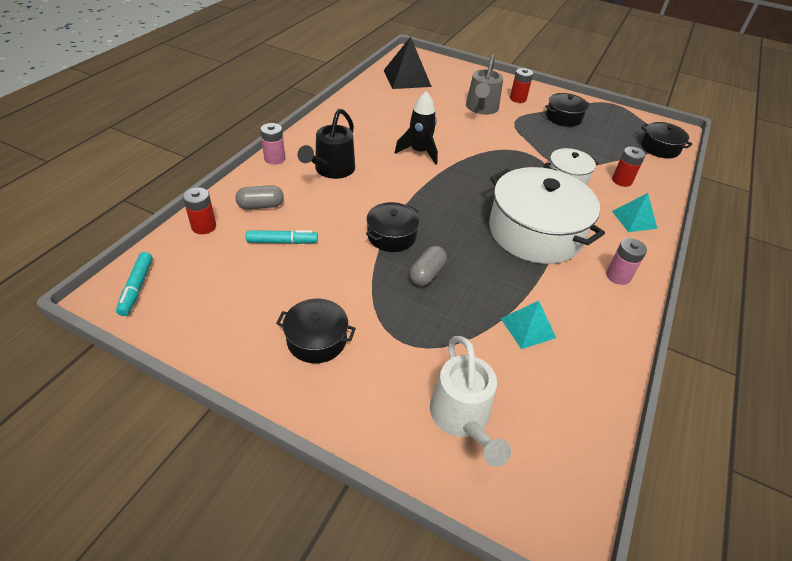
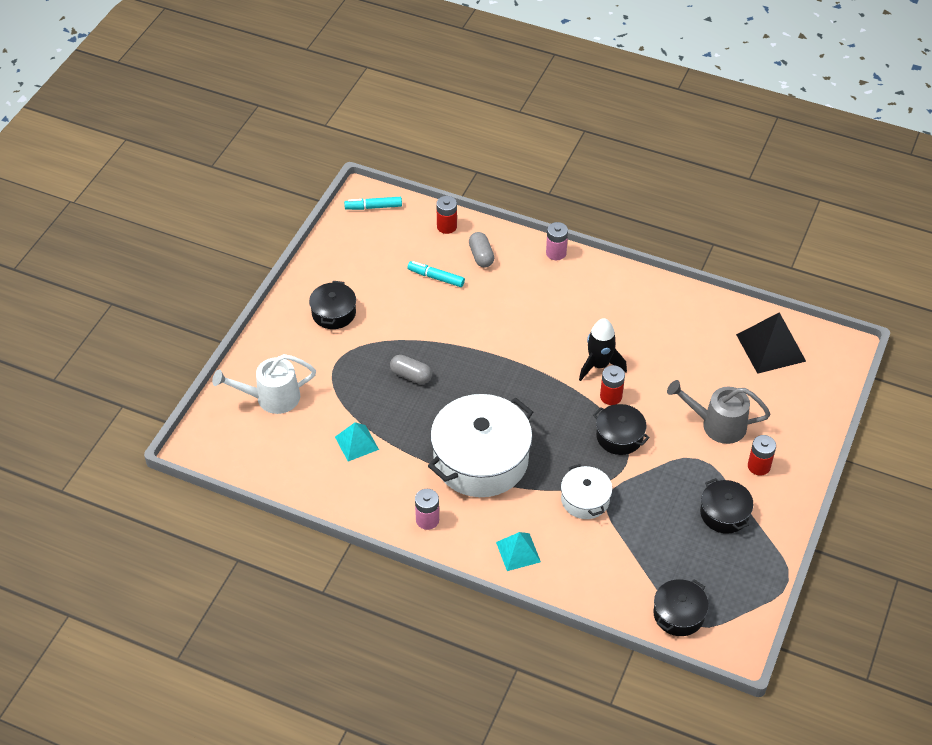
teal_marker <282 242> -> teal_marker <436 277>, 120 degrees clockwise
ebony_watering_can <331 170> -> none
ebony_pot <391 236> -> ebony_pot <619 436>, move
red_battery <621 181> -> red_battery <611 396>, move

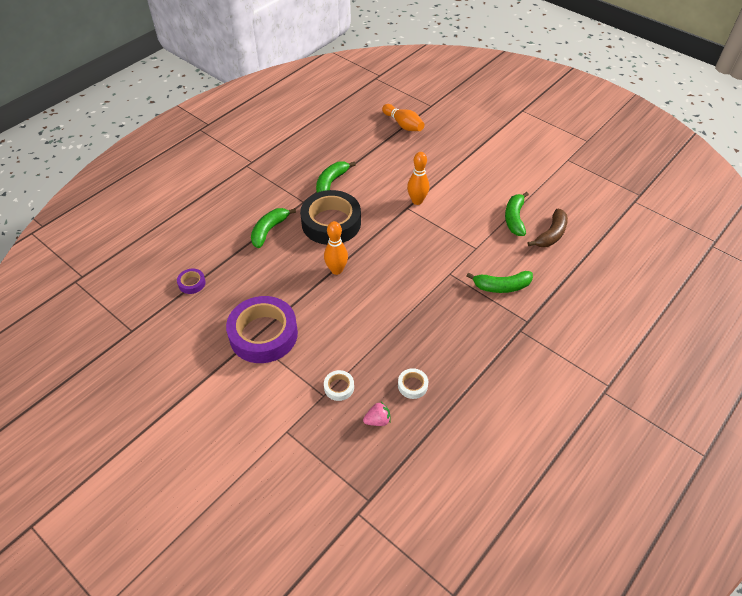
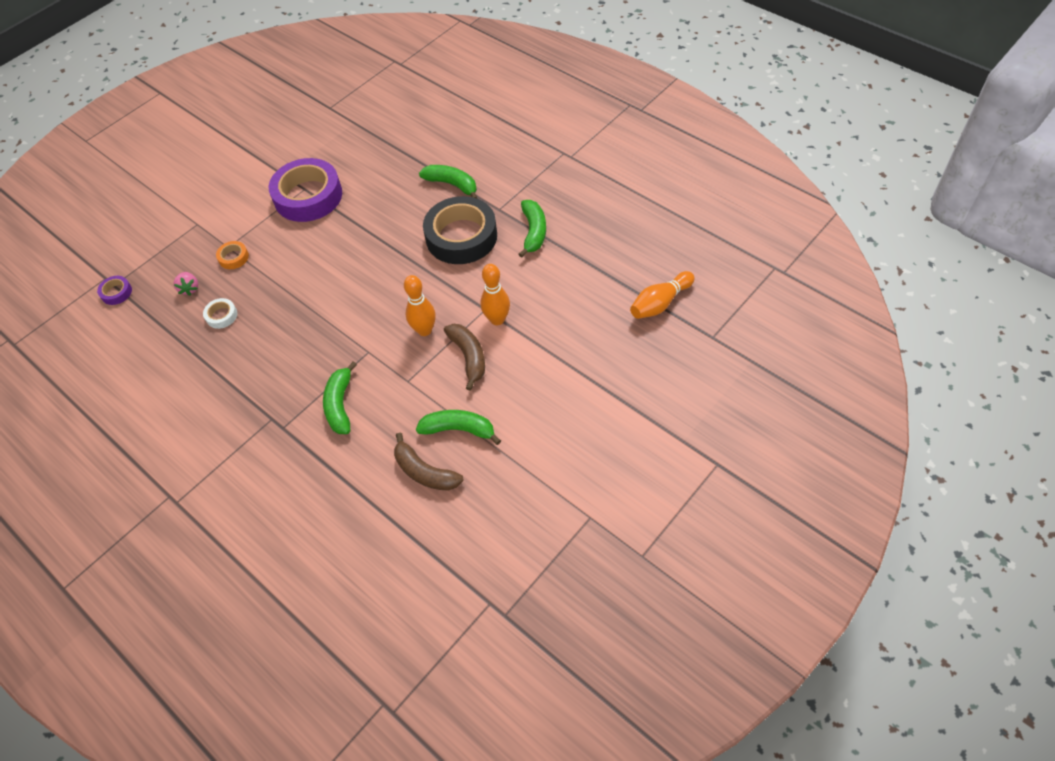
violet_roll_of_tape <192 283> -> violet_roll_of_tape <116 292>, move
leaf-green_banana_fruit <331 182> -> leaf-green_banana_fruit <533 232>, 60 degrees clockwise
bright_orange_tenpin <336 270> -> bright_orange_tenpin <424 330>, move
pure_white_roll_of_tape <339 387> -> bright_orange_roll_of_tape <233 257>
none -> russet_banana_fruit <469 357>

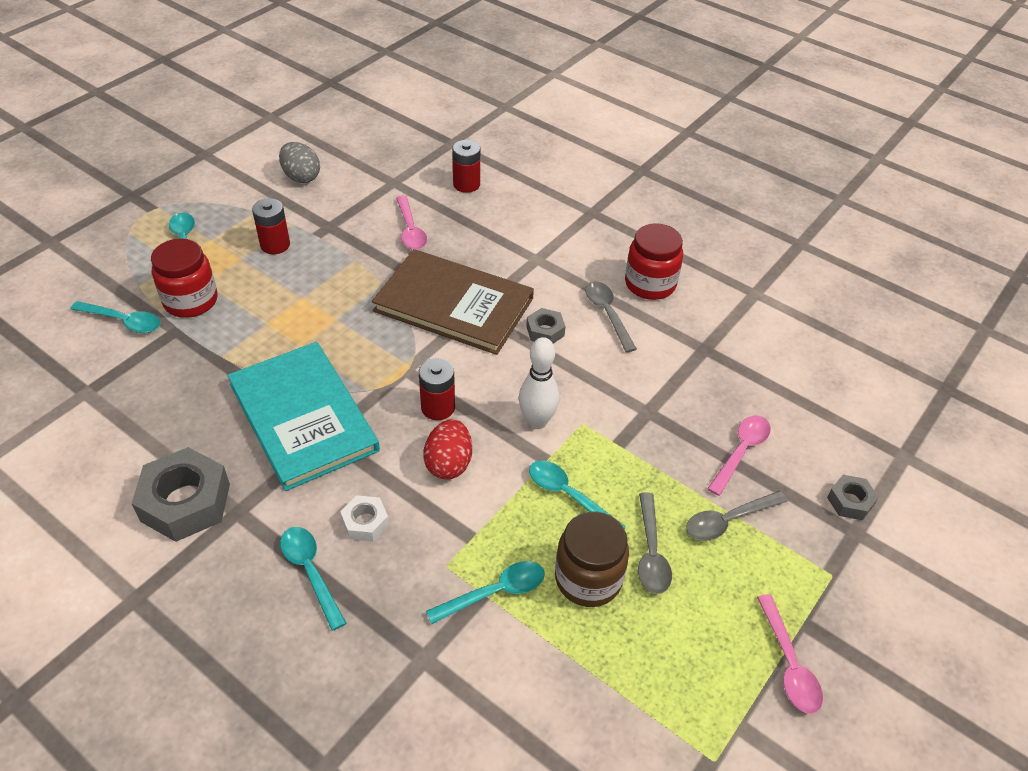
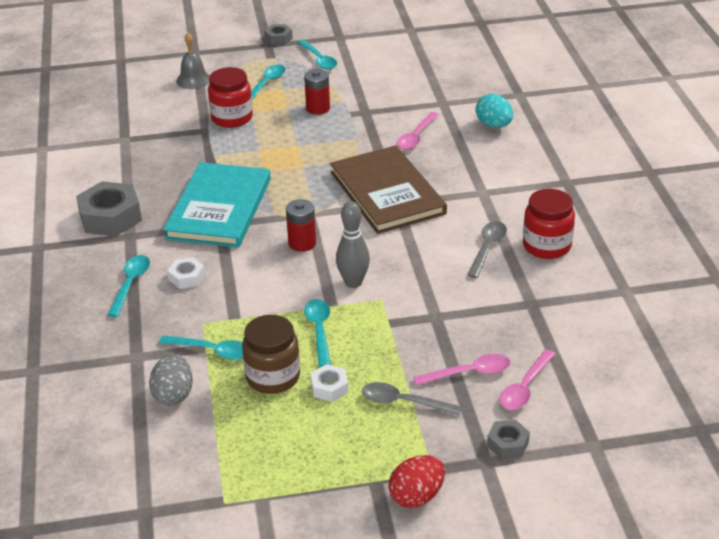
teal_spoon <123 321> -> teal_spoon <319 60>, move
ash-grey_egg_shape <301 177> -> ash-grey_egg_shape <173 395>, move
red_egg_shape <449 463> -> red_egg_shape <416 496>, move
red_battery <466 184> -> teal_egg_shape <493 125>
pure_white_tenpin <537 421> -> ash-grey_tenpin <353 282>
ash-grey_hexagon_nut <545 331> -> ash-grey_hexagon_nut <278 38>, move
ash-grey_spoon <651 552> -> pure_white_hexagon_nut <329 387>
rosy_spoon <789 663> -> rosy_spoon <525 387>, move
none -> ash-grey_hand_bell <193 80>

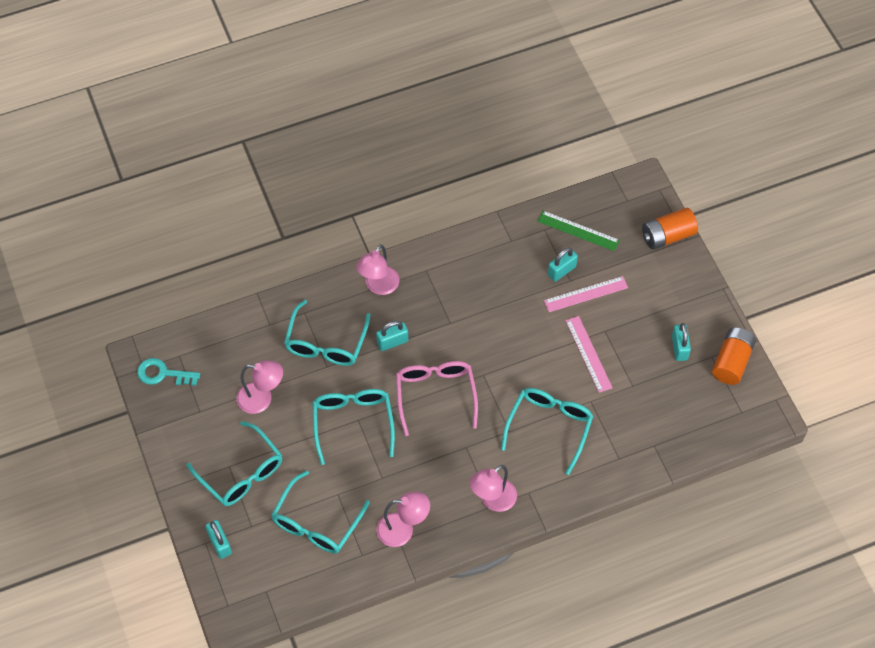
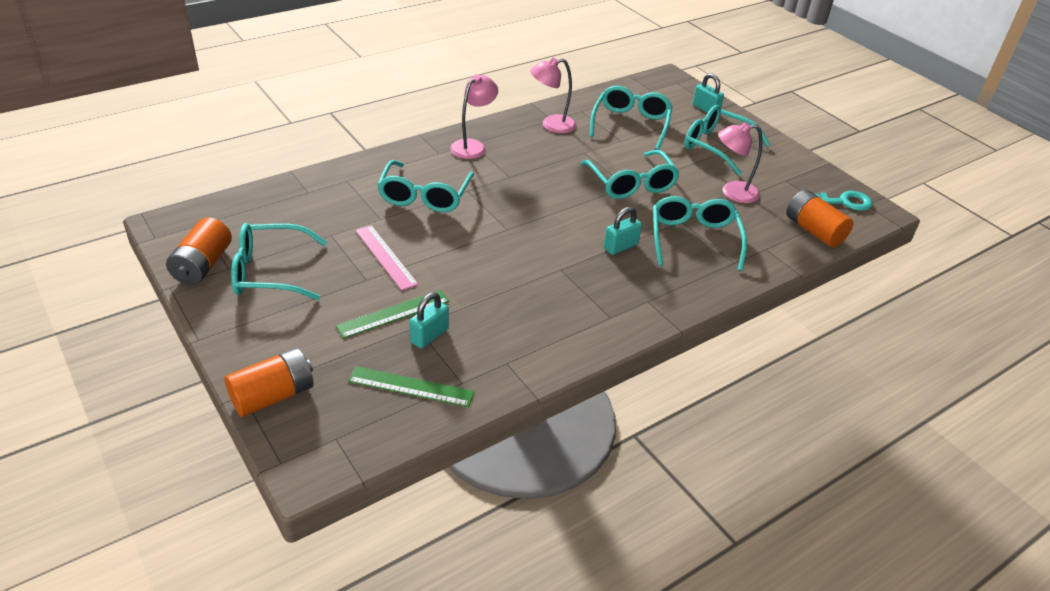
rosy_reading_lamp <379 286> -> none
rosy_eyeglasses <435 395> -> none
rosy_measuring_stick <586 294> -> leaf-green_measuring_stick <393 313>
teal_padlock <679 348> -> teal_eyeglasses <269 272>
none -> bright_orange_battery <814 231>

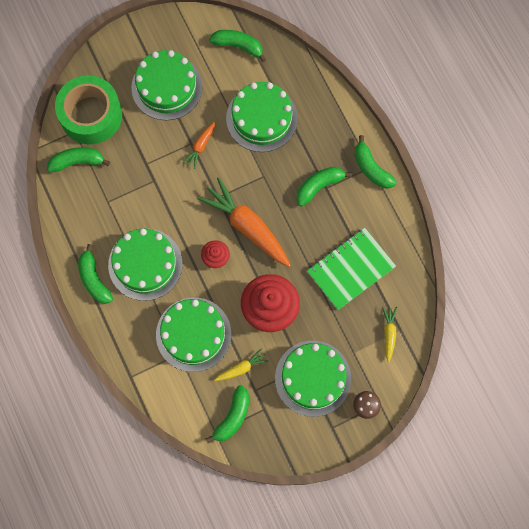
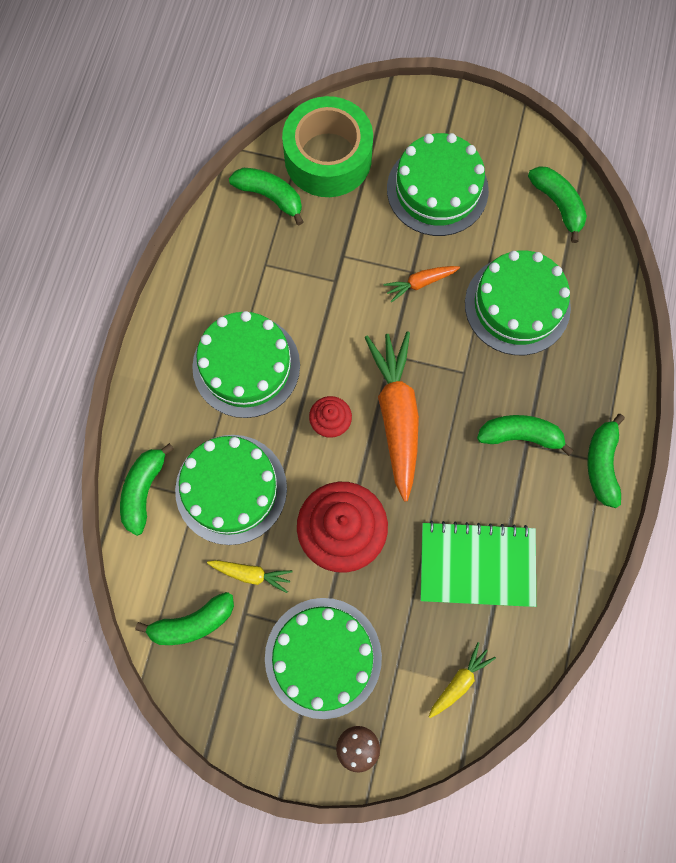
leaf-green_banana_fruit <94 279> -> leaf-green_banana_fruit <144 490>, move

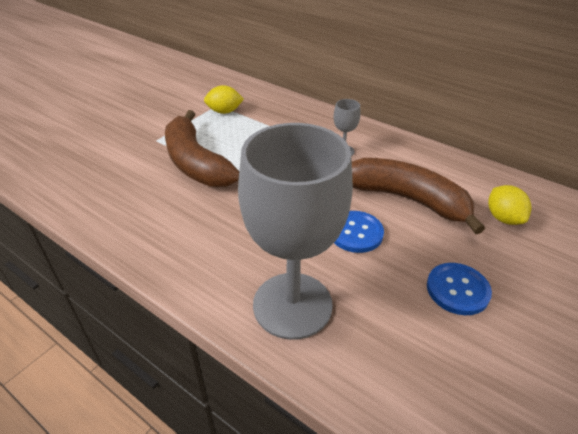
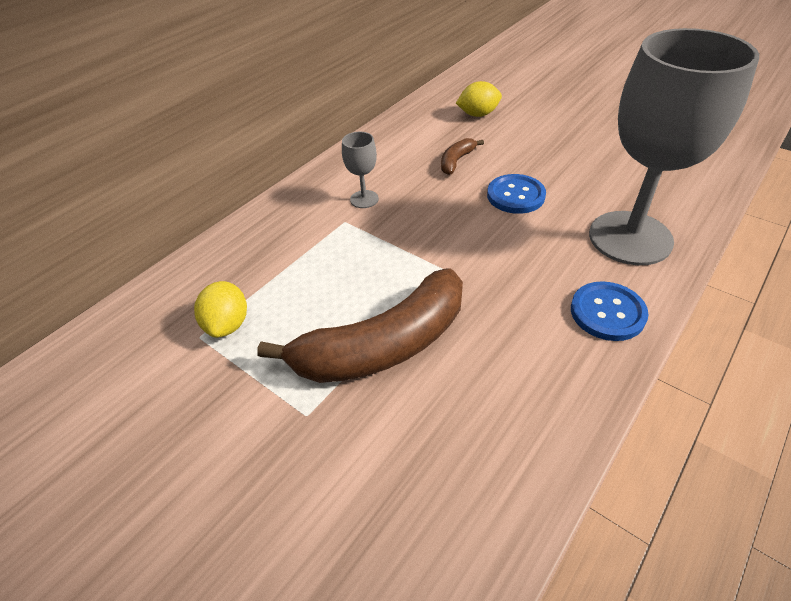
russet_banana_fruit <406 199> -> russet_banana_fruit <456 161>, x0.43
cobalt_sewing_button <457 290> -> cobalt_sewing_button <607 312>, move

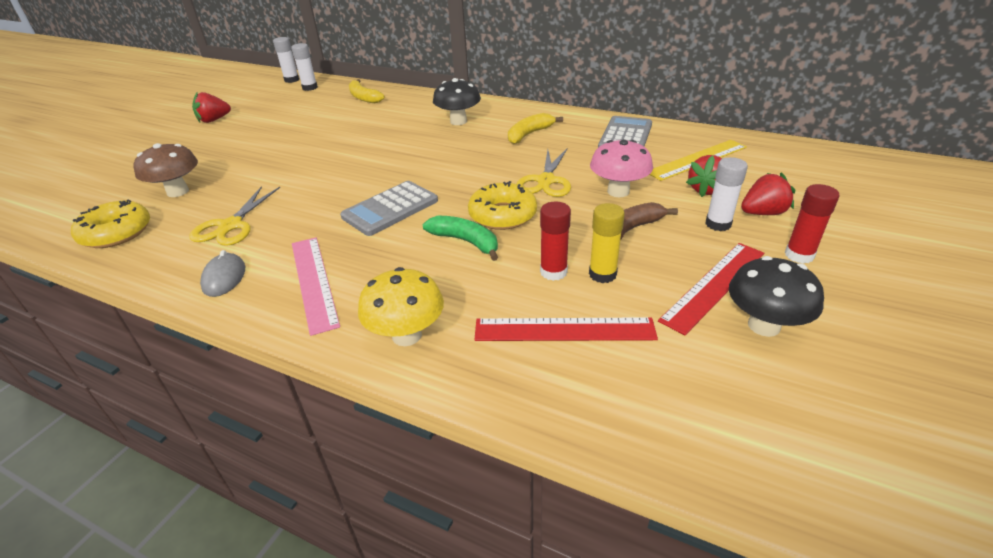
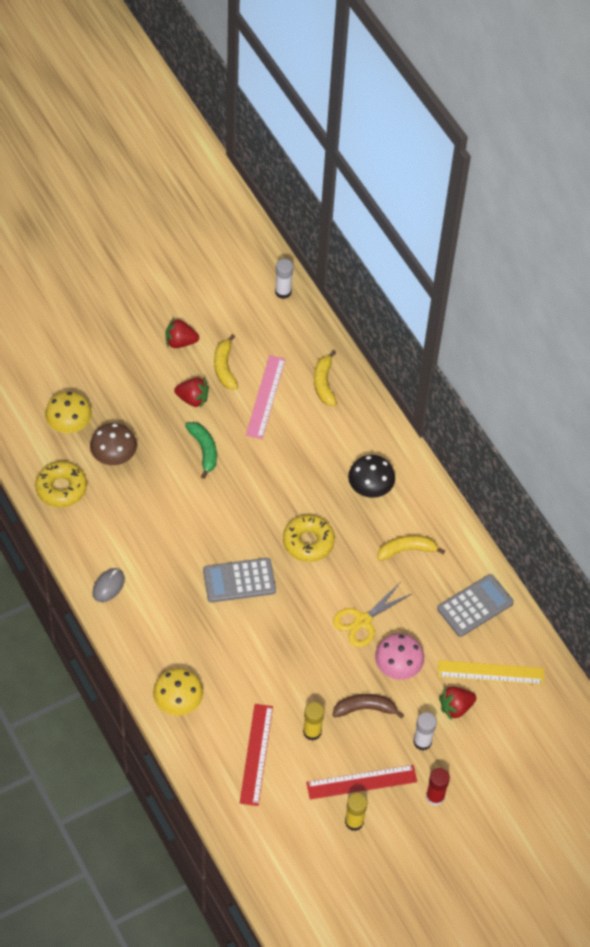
yellow_shears <231 226> -> none
pure_white_stick_of_glue <310 88> -> none
rosy_measuring_stick <313 282> -> rosy_measuring_stick <265 397>, move
leaf-green_banana_fruit <466 242> -> leaf-green_banana_fruit <204 450>, move
yellow_glazed_donut <502 215> -> yellow_glazed_donut <308 542>, move
red_measuring_stick <564 330> -> red_measuring_stick <256 754>, 60 degrees clockwise
red_stick_of_glue <553 272> -> none
ebony_fungus <764 325> -> yellow_stick_of_glue <354 822>
red_toy_strawberry <762 213> -> red_toy_strawberry <192 399>, move
none -> yellow_fungus <69 425>
none -> yellow_banana_fruit <224 367>

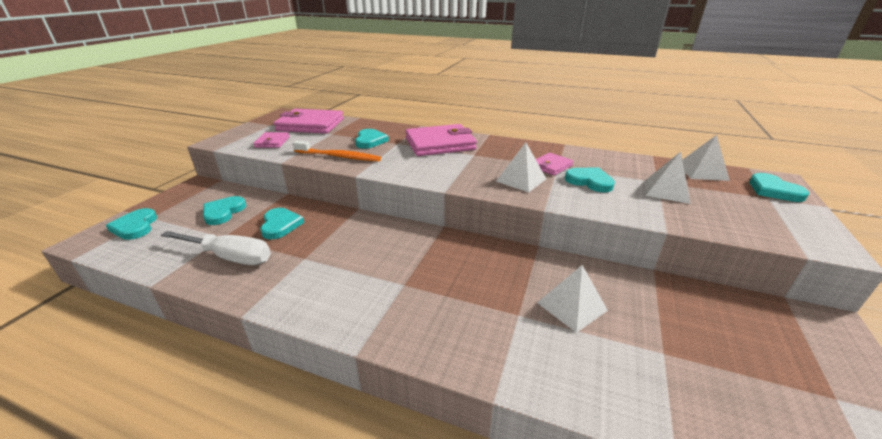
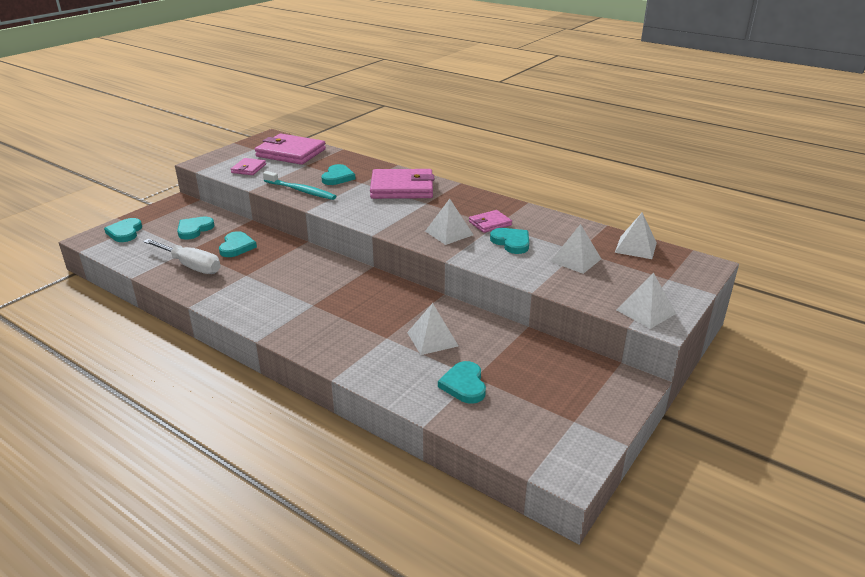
bright_orange_toothbrush <338 156> -> teal_toothbrush <300 190>
teal_love_heart <773 190> -> teal_love_heart <464 385>, move
none -> pure_white_solid_pyramid <645 311>

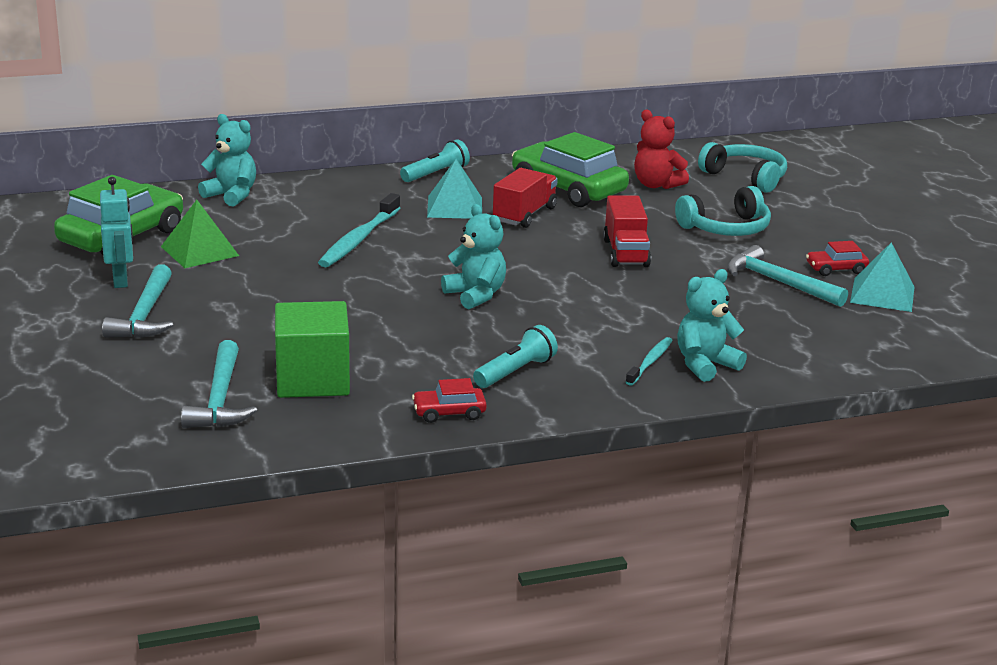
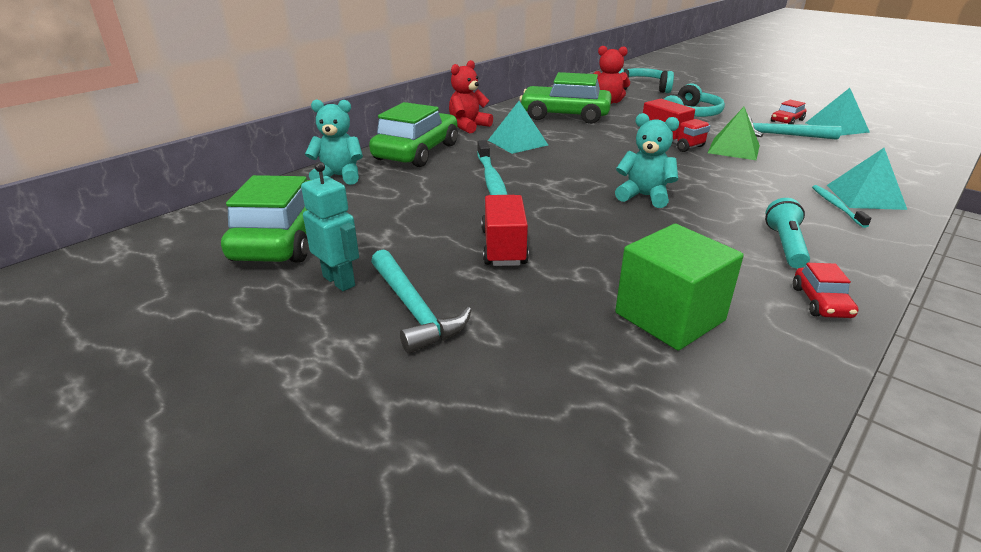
leaf-green_solid_pyramid <199 251> -> leaf-green_solid_pyramid <733 149>, move
teal_claw_hammer <220 399> -> none
teal_flashlight <435 174> -> red_teddy_bear <468 126>
red_automobile <449 412> -> red_automobile <821 302>, 45 degrees counterclockwise
red_lorry <524 215> -> red_lorry <503 247>, move
teal_teddy_bear <705 365> -> teal_solid_pyramid <865 196>
none -> leaf-green_automobile <416 152>

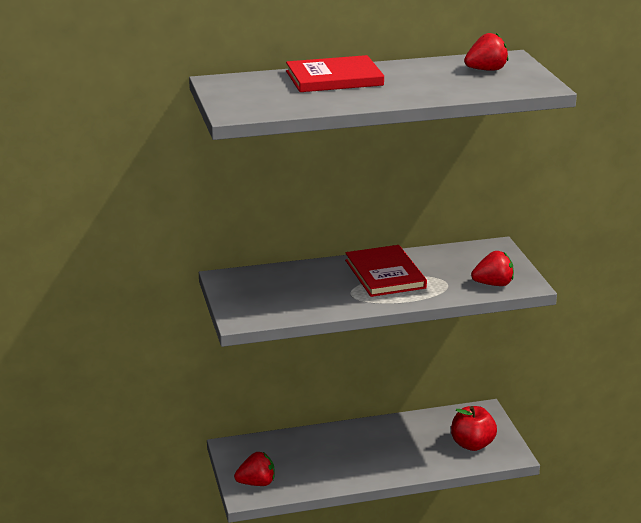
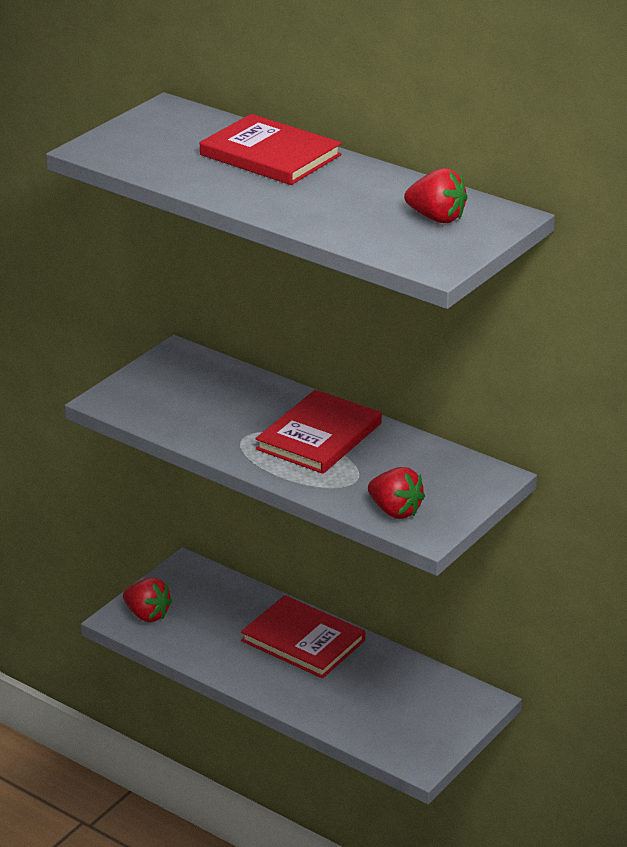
red_apple <472 444> -> none
none -> red_hardback <303 640>

